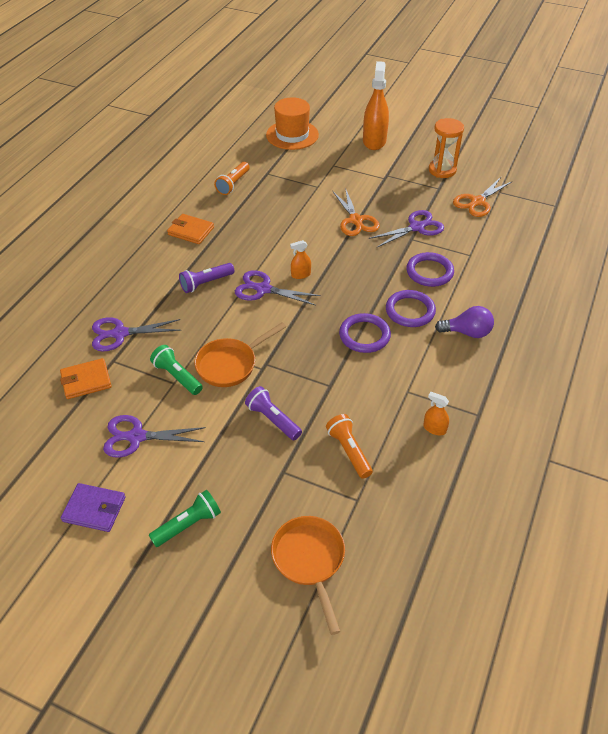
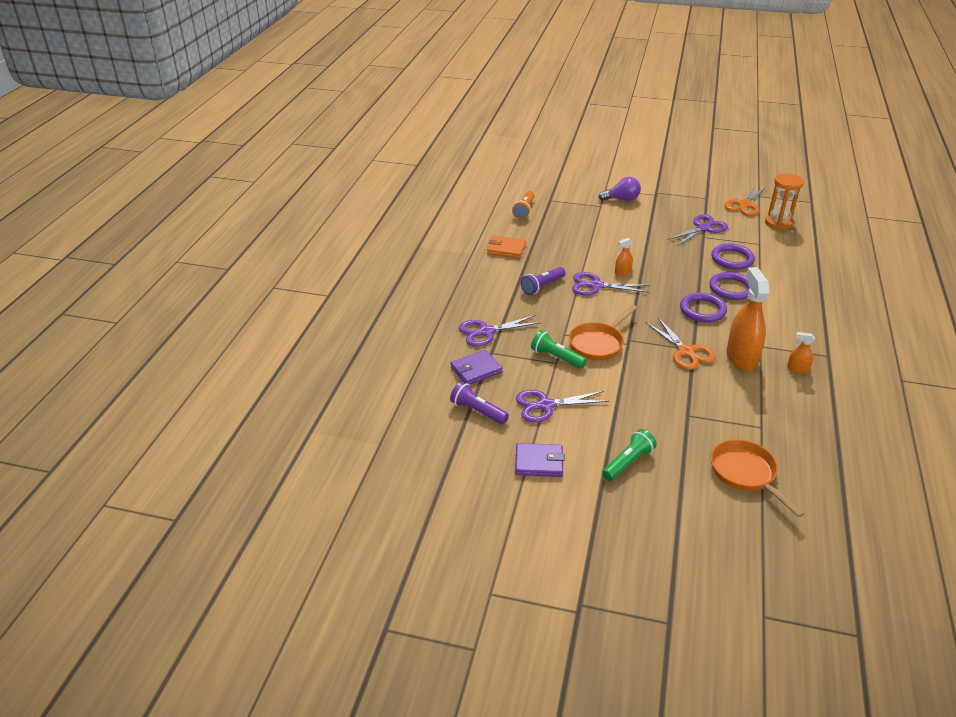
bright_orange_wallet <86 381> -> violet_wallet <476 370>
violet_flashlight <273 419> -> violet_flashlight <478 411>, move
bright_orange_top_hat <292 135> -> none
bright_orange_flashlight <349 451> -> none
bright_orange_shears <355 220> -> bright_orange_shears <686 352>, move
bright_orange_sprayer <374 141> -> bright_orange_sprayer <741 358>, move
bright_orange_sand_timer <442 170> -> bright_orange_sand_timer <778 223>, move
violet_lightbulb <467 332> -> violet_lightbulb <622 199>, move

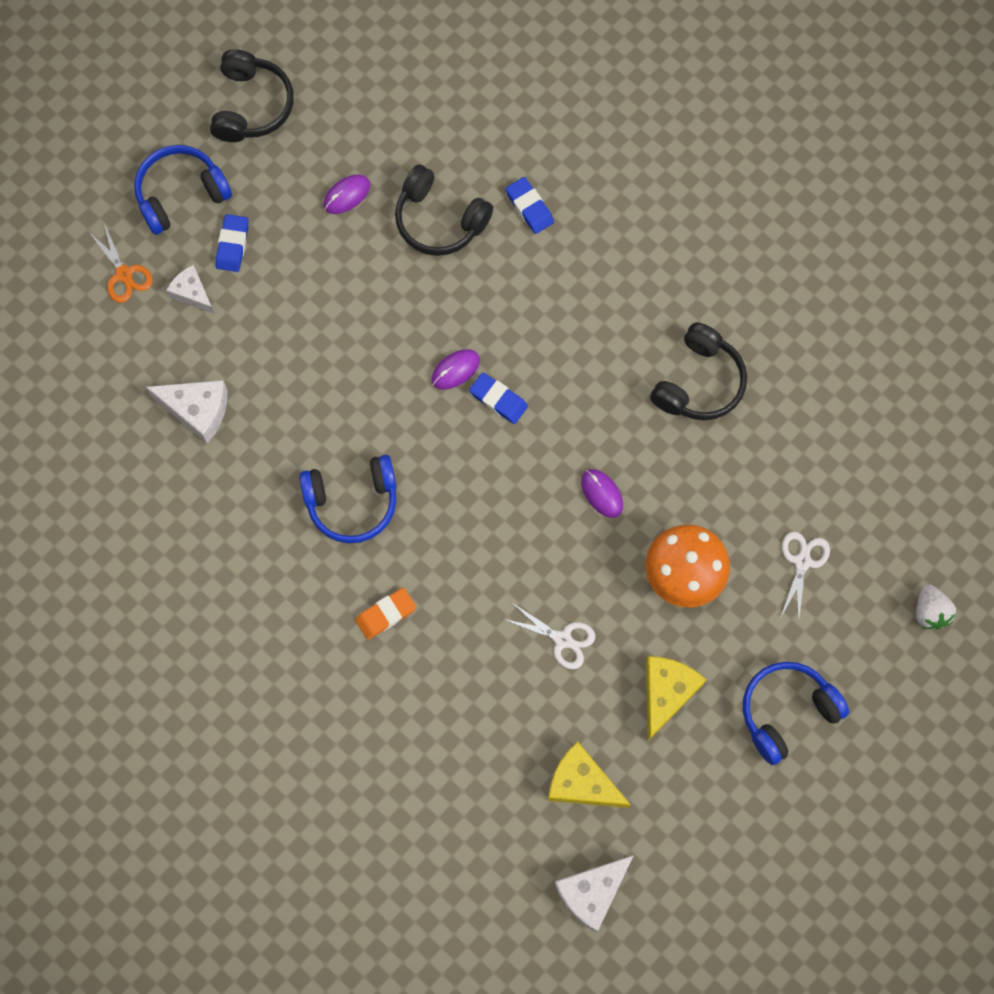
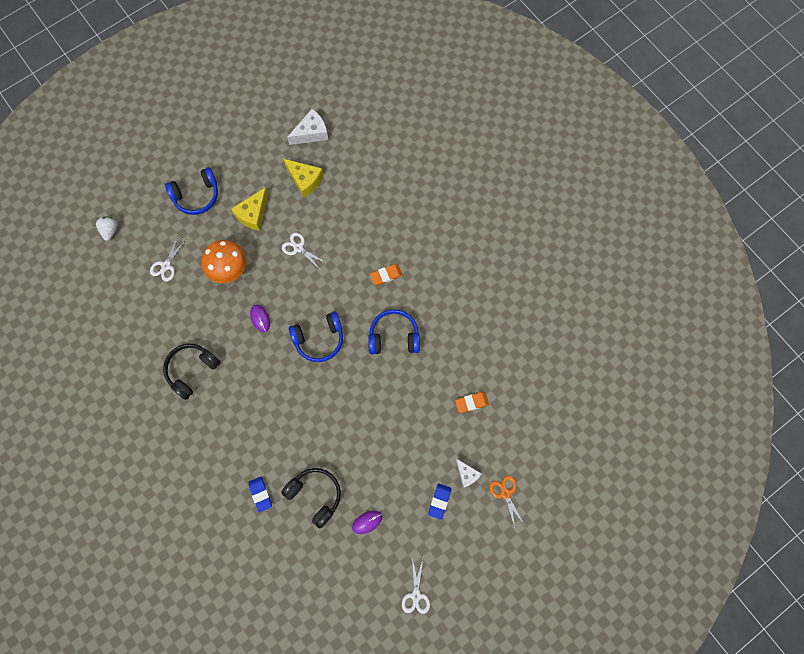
cobalt_headphones <181 194> -> cobalt_headphones <319 339>, move
pure_white_cheese <197 410> -> bright_orange_gum_eraser <471 402>
ebony_headphones <251 105> -> pure_white_shears <416 595>
violet_mouse <455 370> -> none
cobalt_gum_eraser <498 399> -> none

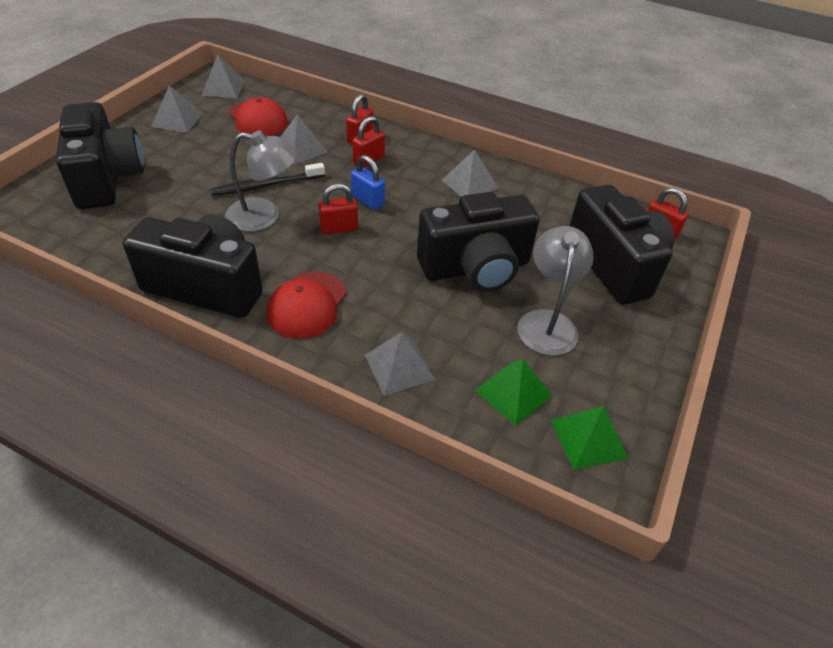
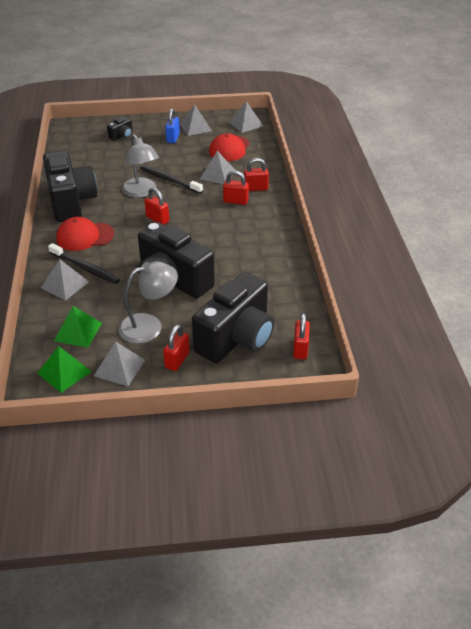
ebony_camera <107 178> -> ebony_camera <122 136>, x0.42
cobalt_padlock <368 200> -> cobalt_padlock <173 138>, move
ash-grey_solid_pyramid <469 184> -> ash-grey_solid_pyramid <119 368>, move
none -> ebony_toothbrush <86 268>
none -> red_padlock <177 360>

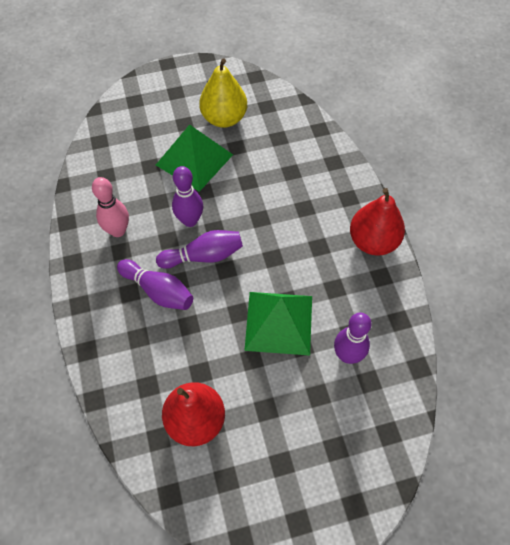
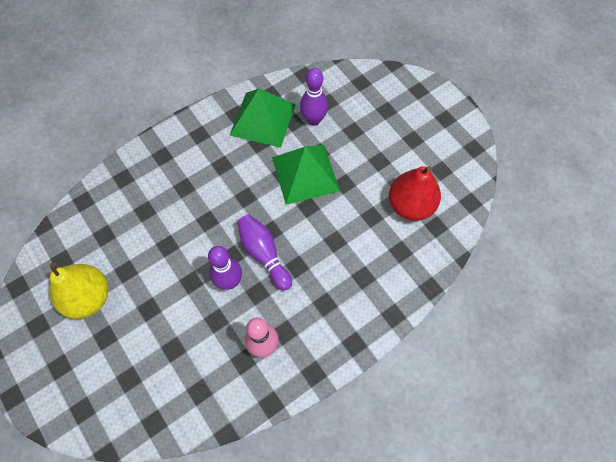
violet_tenpin <158 291> -> none
leaf-green_solid_pyramid <194 159> -> leaf-green_solid_pyramid <262 119>, move
red_pear <373 241> -> none

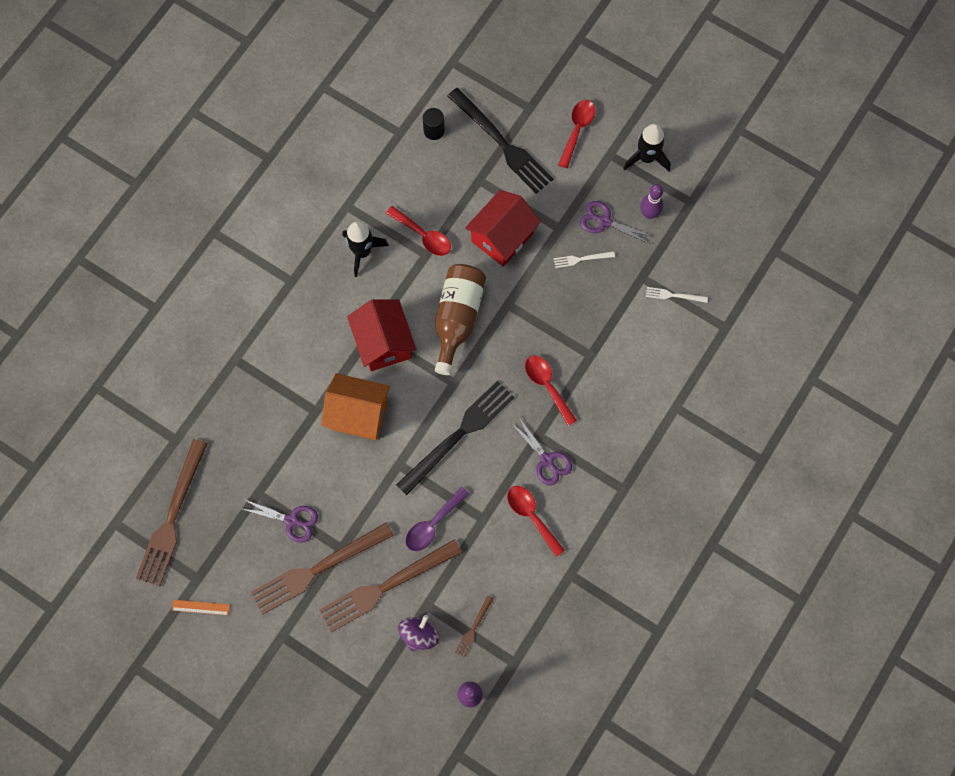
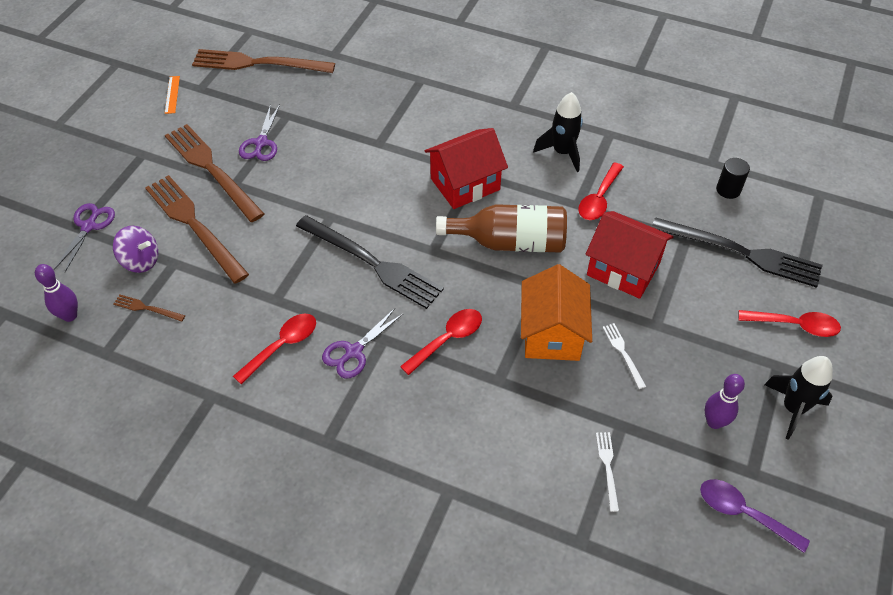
bright_orange_cottage <358 414> -> bright_orange_cottage <552 333>, move
violet_spoon <433 524> -> violet_spoon <743 513>, move
ebony_dinner_fork <502 143> -> ebony_dinner_fork <741 253>, 105 degrees counterclockwise
violet_shears <604 221> -> violet_shears <89 226>, move

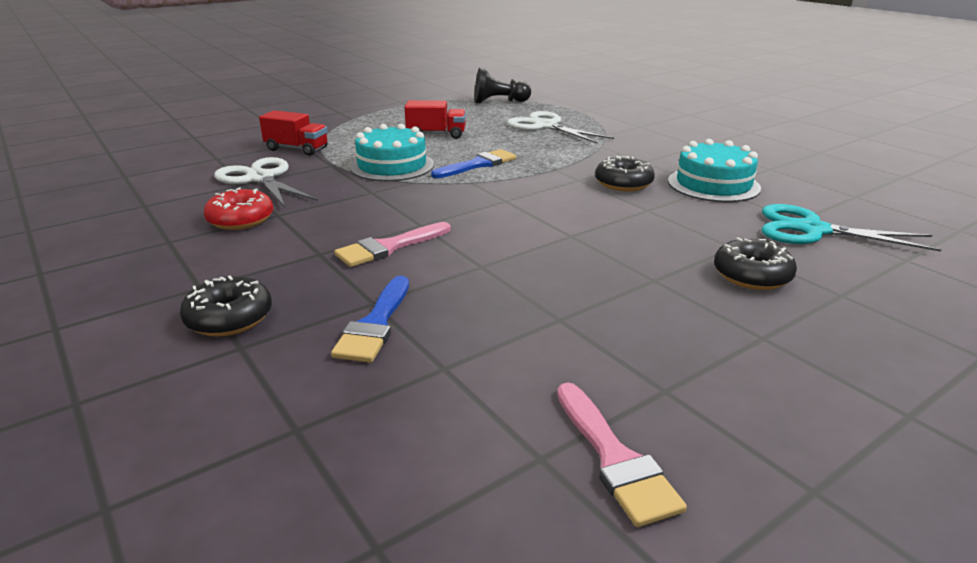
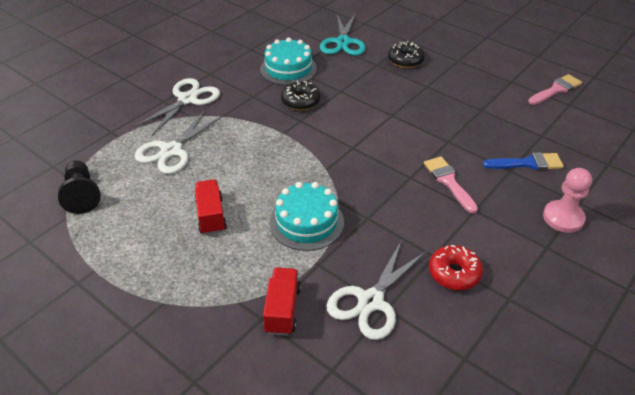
ebony_glazed_donut <229 318> -> rosy_game_pawn <563 218>
rosy_paintbrush <389 247> -> rosy_paintbrush <448 181>, 150 degrees counterclockwise
cobalt_paintbrush <478 164> -> none
none -> pure_white_shears <188 99>

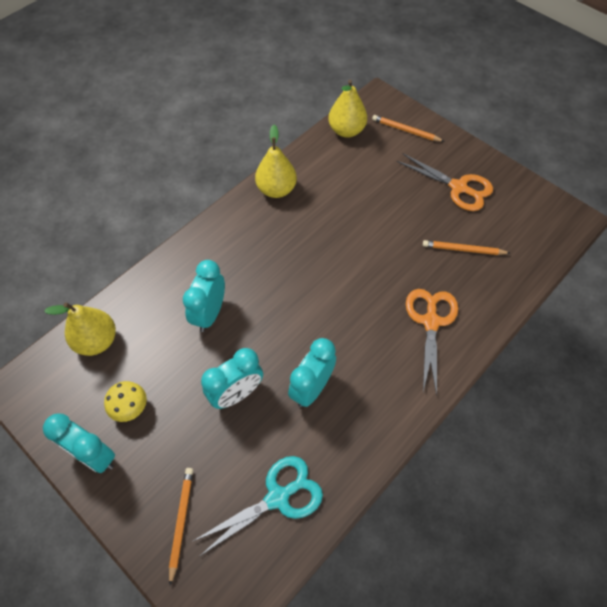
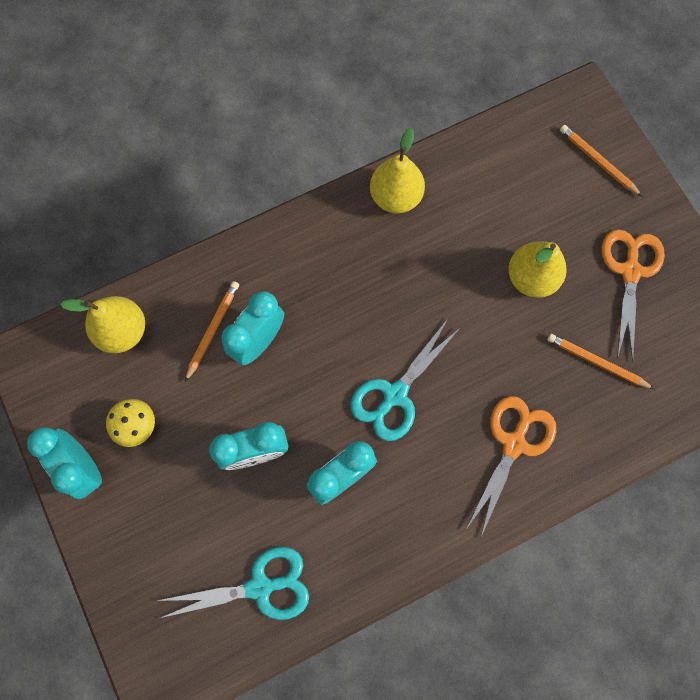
bright_orange_pencil <181 522> -> bright_orange_pencil <213 330>, move
yellow_pear <346 130> -> yellow_pear <531 278>, move
bright_orange_shears <458 187> -> bright_orange_shears <630 271>, 135 degrees counterclockwise
none -> teal_shears <395 395>

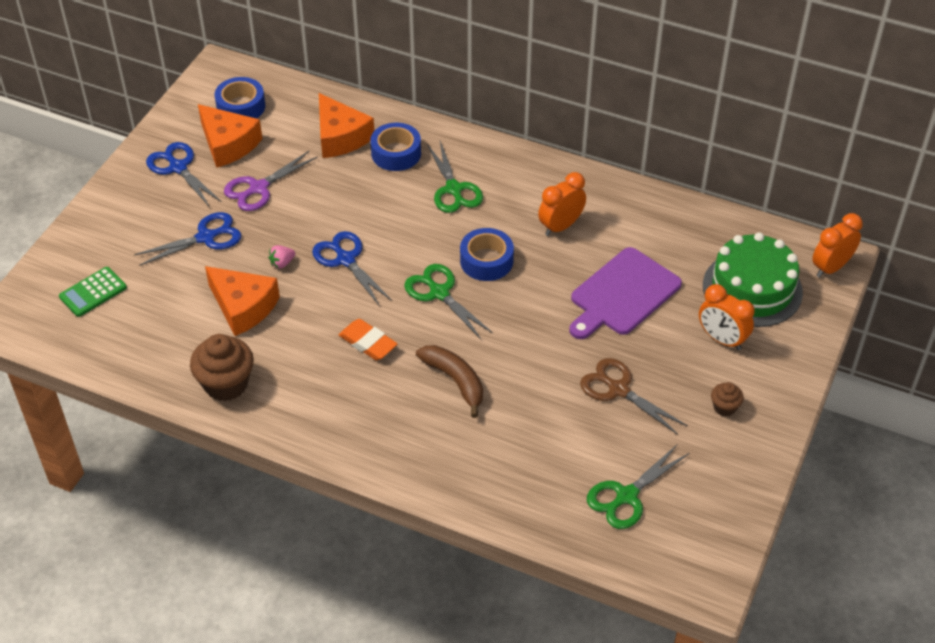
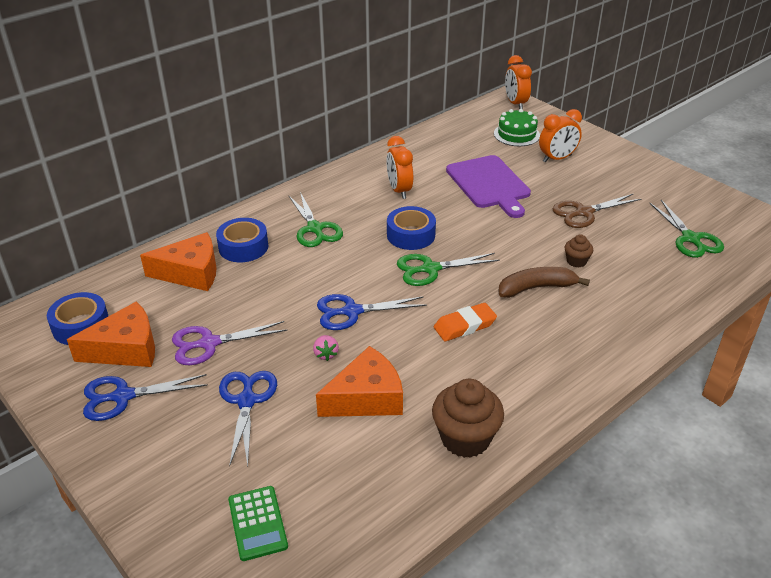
violet_shears <258 188> -> violet_shears <209 343>, 90 degrees clockwise
leaf-green_shears <454 189> -> leaf-green_shears <315 228>, 60 degrees clockwise
leaf-green_layer_cake <752 289> -> leaf-green_layer_cake <516 134>, x0.62
russet_cupcake <724 407> -> russet_cupcake <576 261>, move

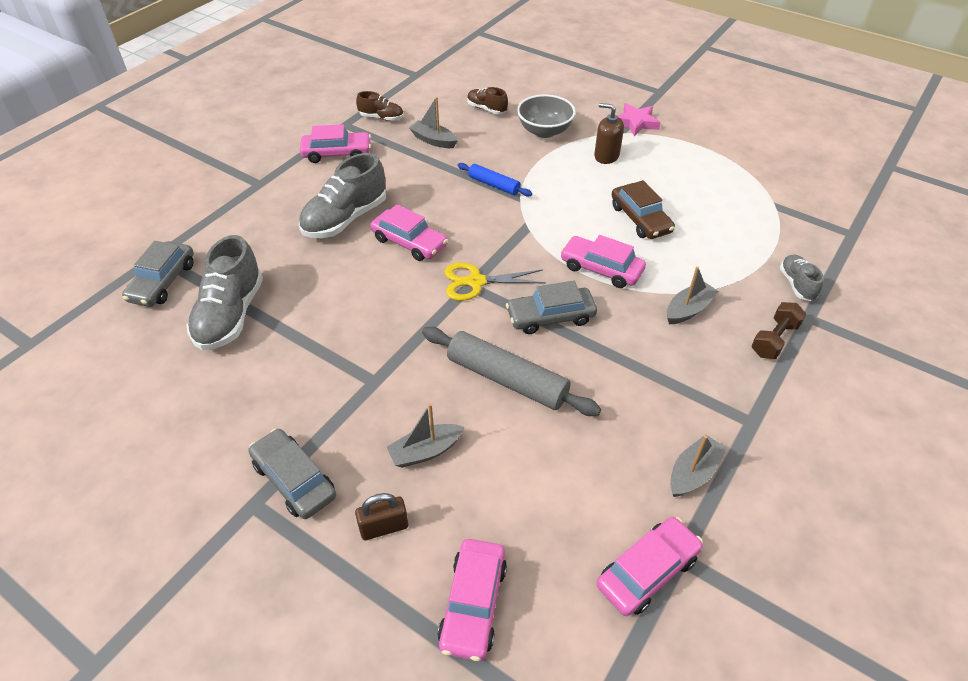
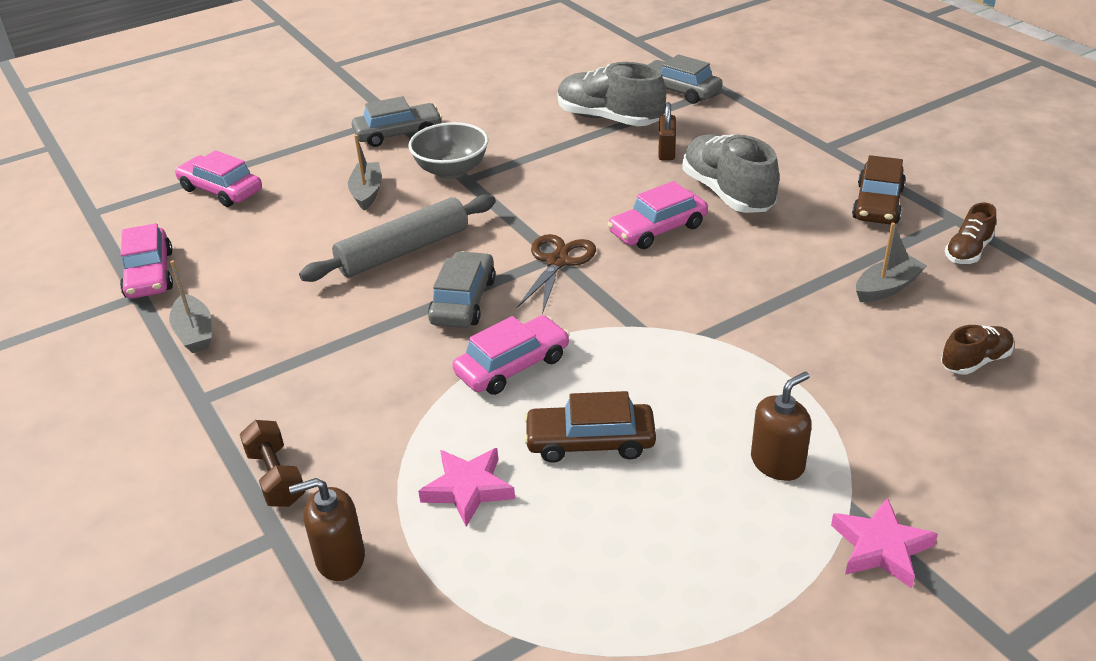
rosy_automobile <337 153> -> russet_automobile <877 204>
russet_padlock <384 527> -> russet_padlock <666 151>, move
yellow_shears <475 282> -> russet_shears <557 261>
cobalt_dough_roller <494 185> -> none
ash-grey_bowl <544 131> -> ash-grey_bowl <451 170>, move
ash-grey_boat <688 309> -> none
ash-grey_shoe <796 284> -> russet_soap_pump <340 558>
none -> rosy_star <468 489>

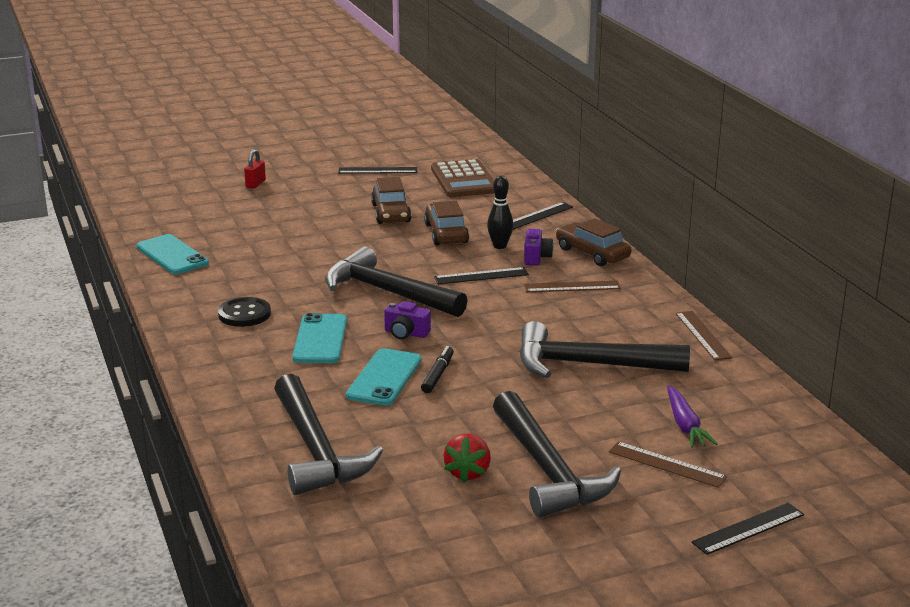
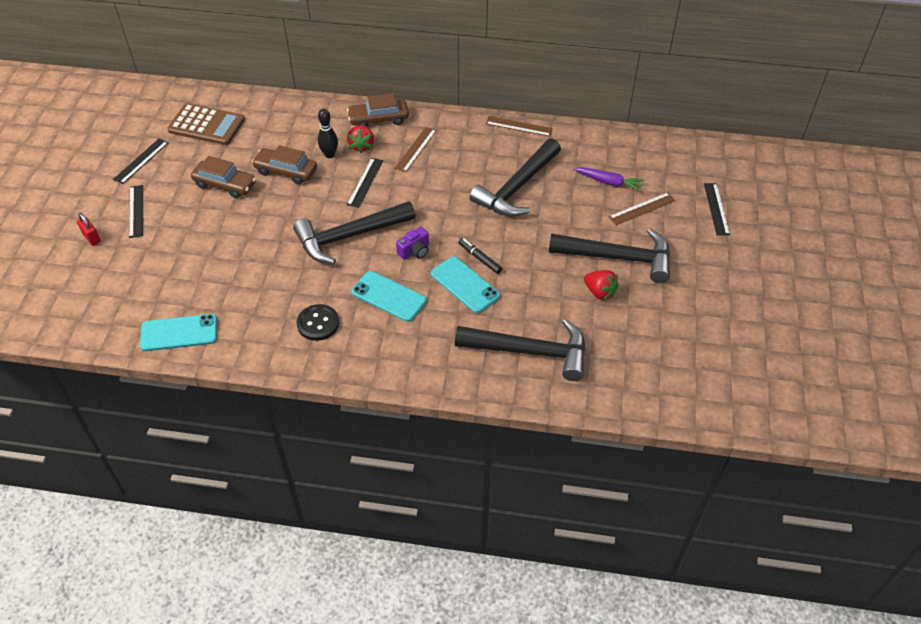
ebony_measuring_stick <537 216> -> ebony_measuring_stick <136 211>, move
violet_camera <536 257> -> red_toy_strawberry <361 146>

